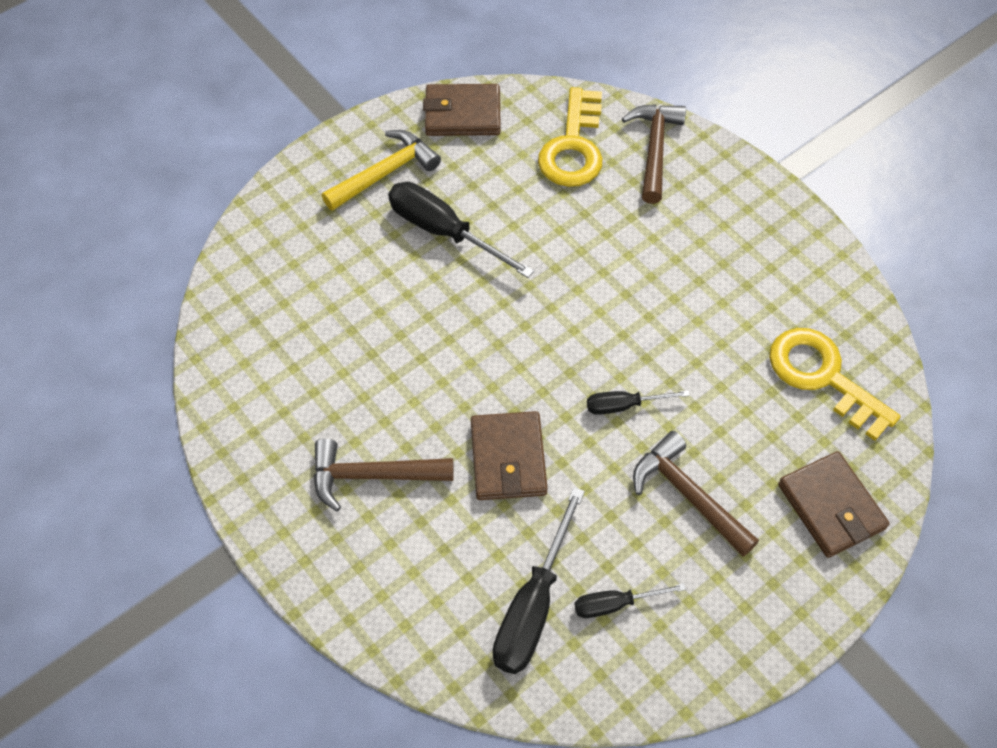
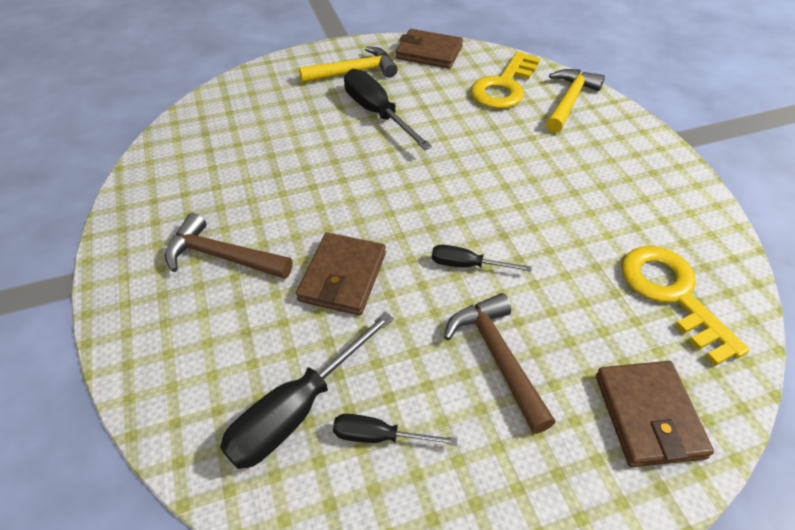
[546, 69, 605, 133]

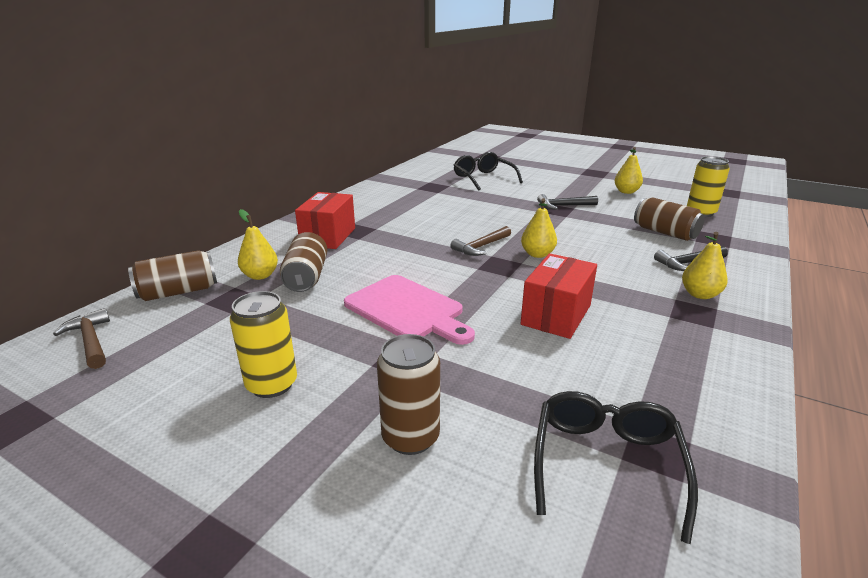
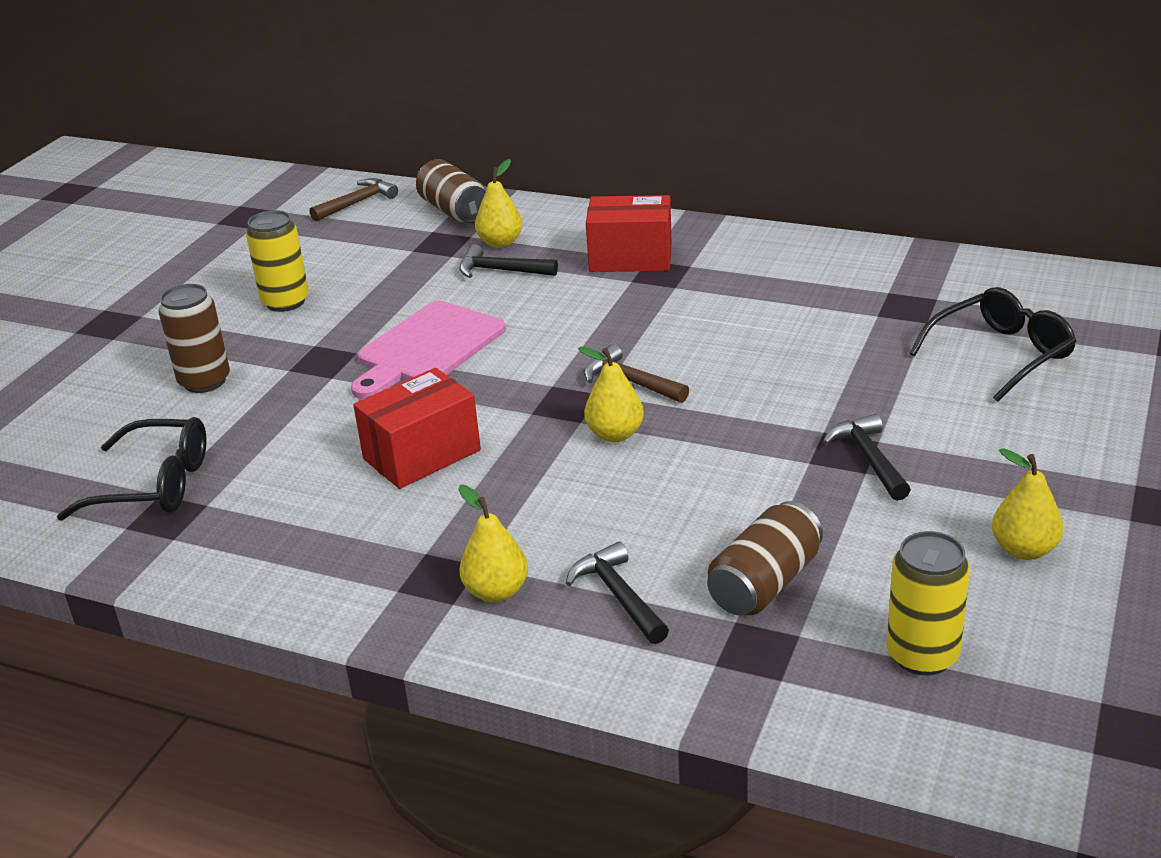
[353, 368, 481, 489]
[459, 244, 558, 278]

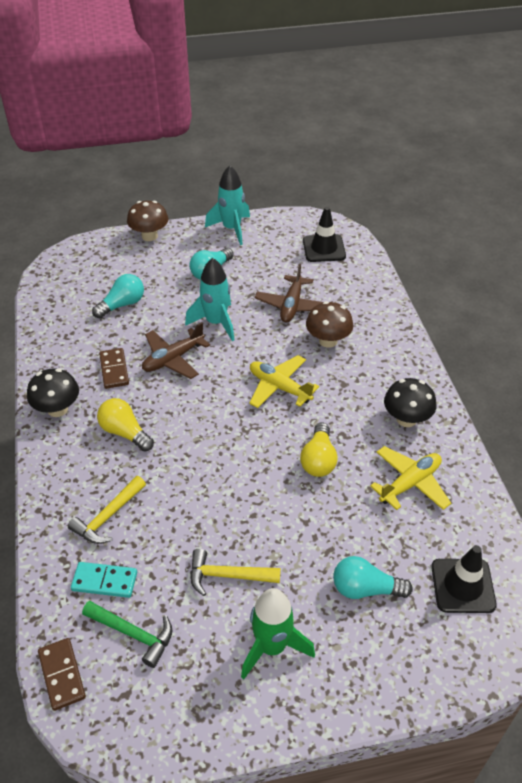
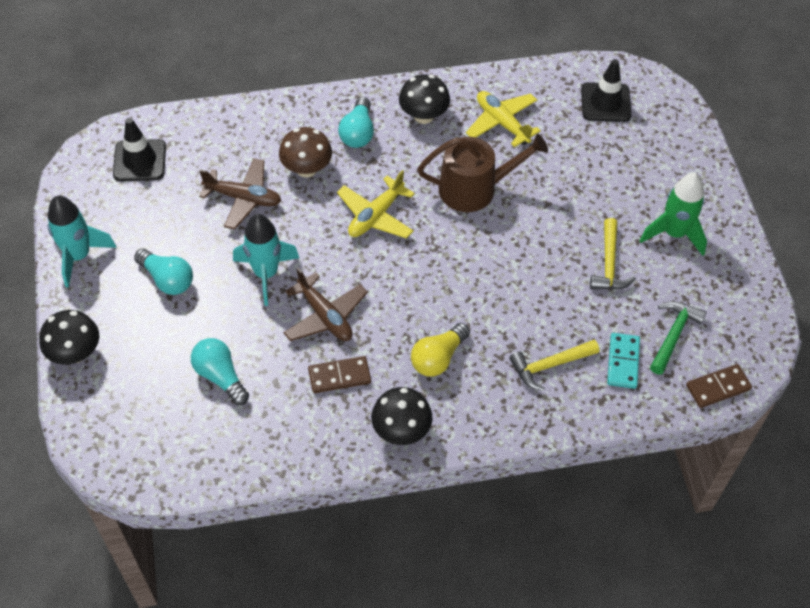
[39, 310, 99, 365]
[338, 97, 374, 148]
[418, 134, 548, 212]
[509, 340, 599, 391]

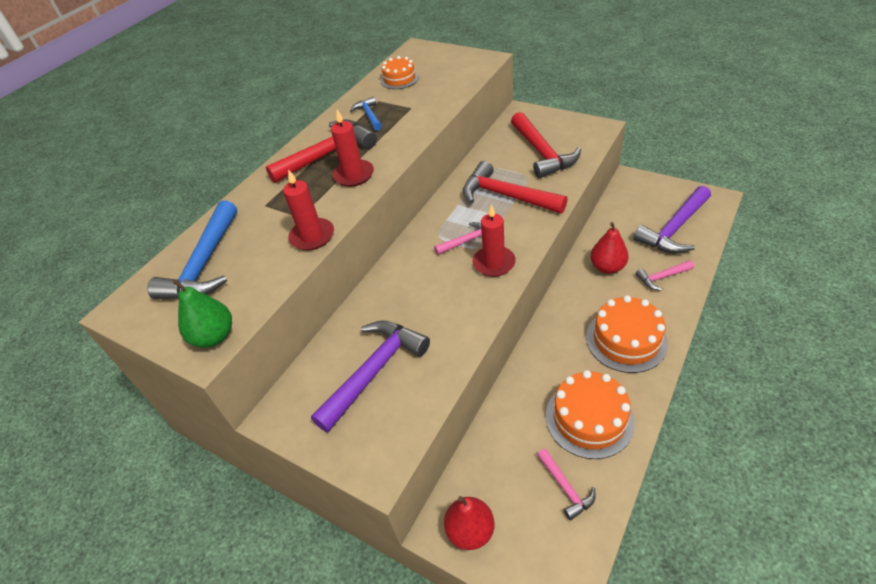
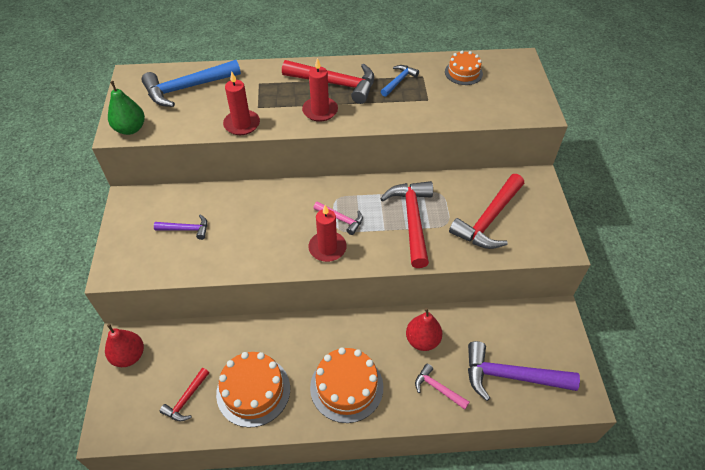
[154, 215, 207, 240]
[160, 368, 209, 421]

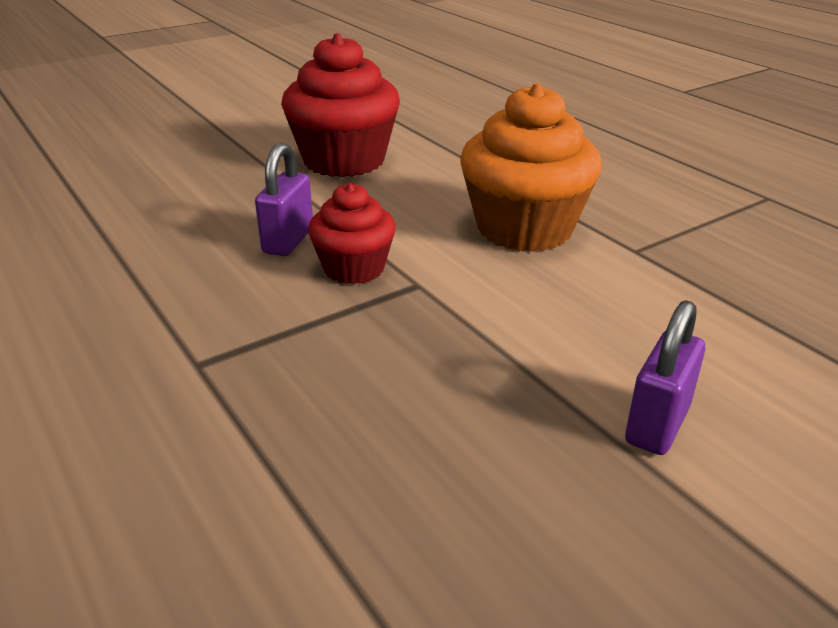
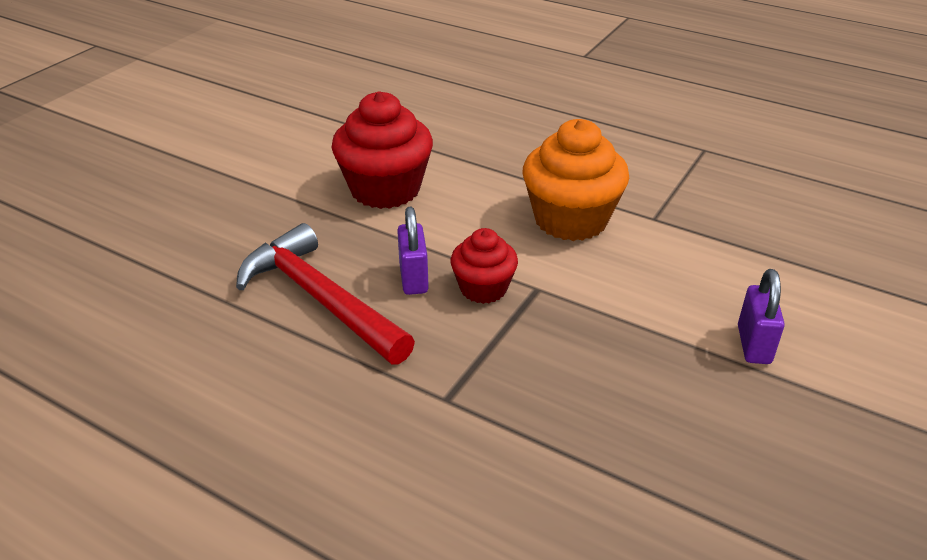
[236, 223, 415, 365]

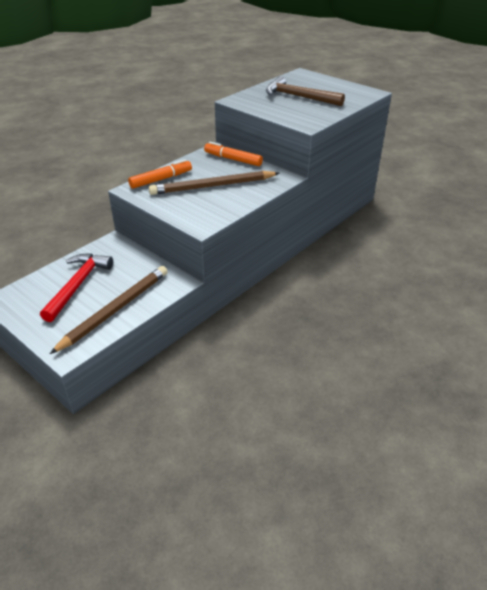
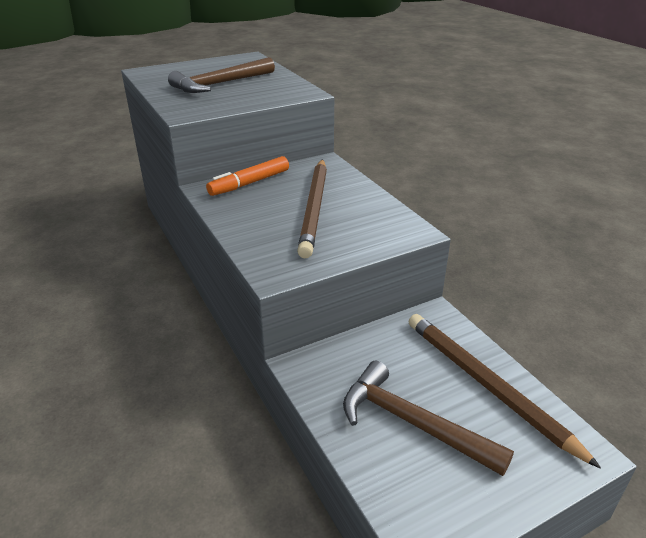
[343, 360, 514, 476]
[128, 159, 192, 189] (first image)

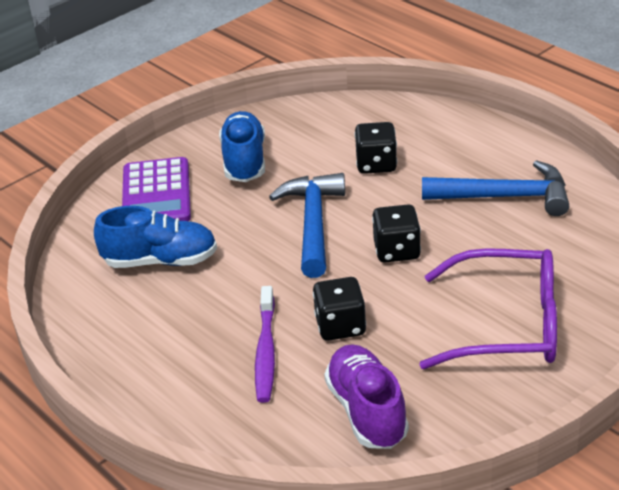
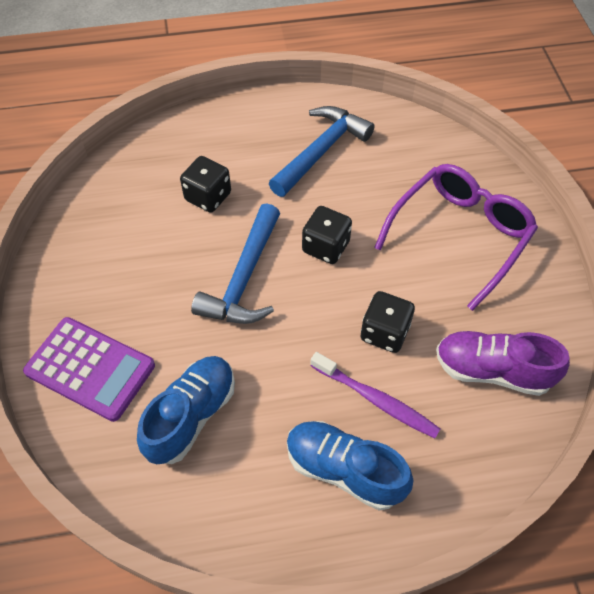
[191, 203, 280, 324]
[287, 421, 413, 510]

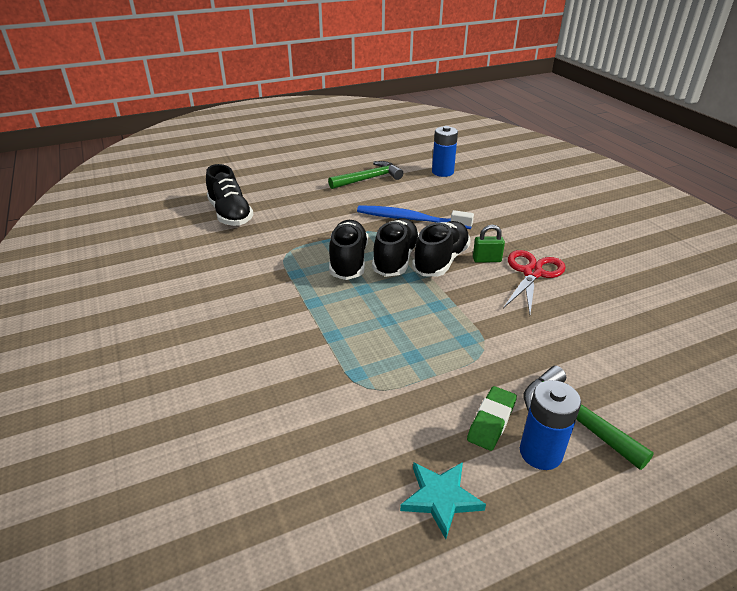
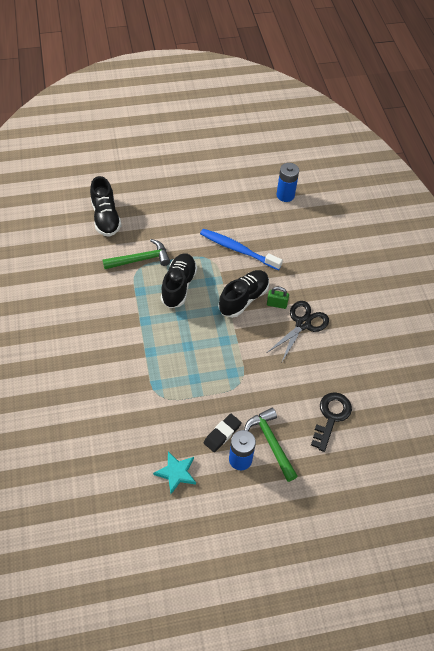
[102, 239, 170, 269]
[204, 413, 241, 452]
[268, 301, 329, 362]
[311, 392, 352, 452]
[372, 218, 419, 277] (first image)

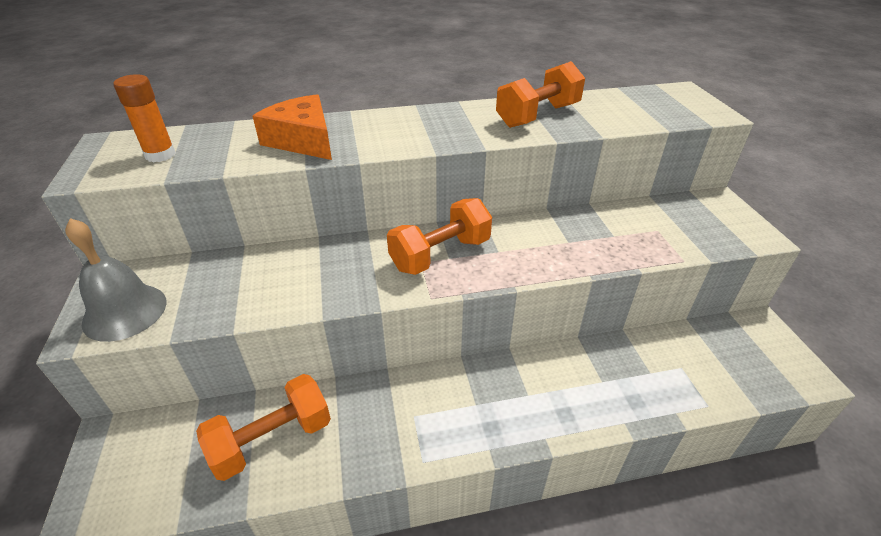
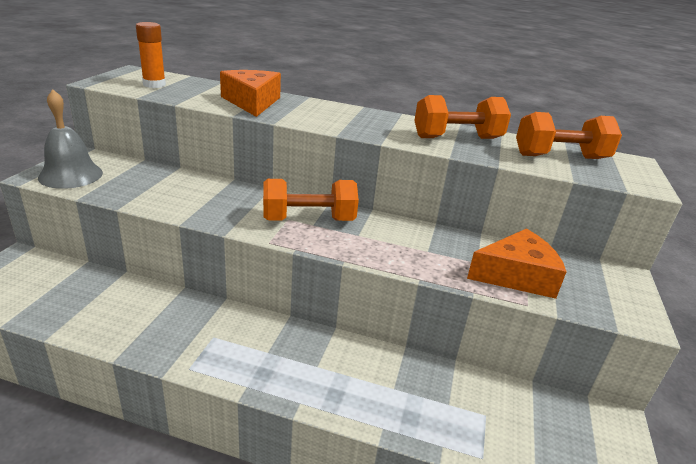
[467, 229, 567, 299]
[516, 112, 622, 159]

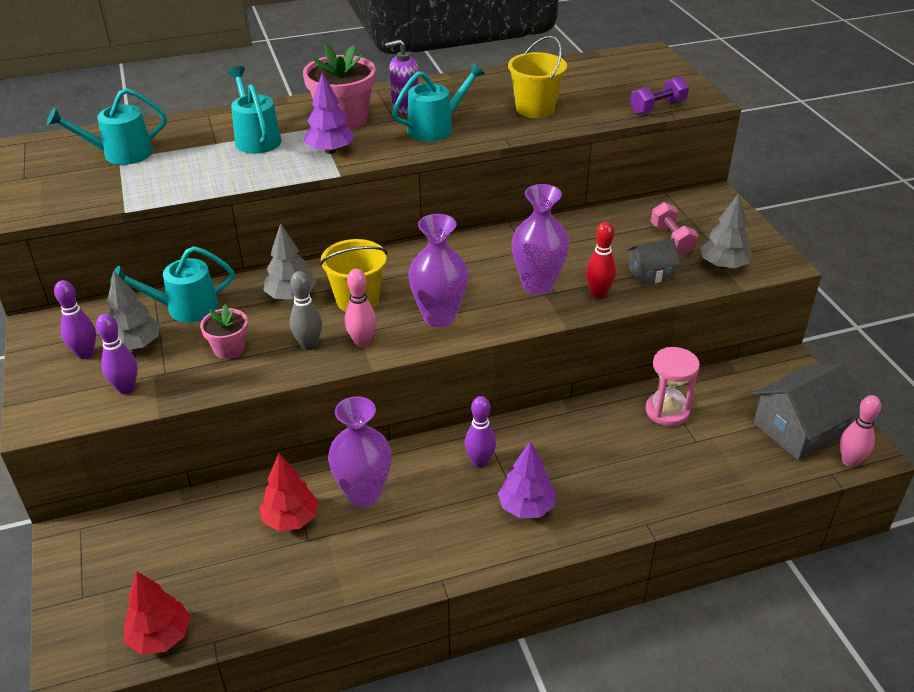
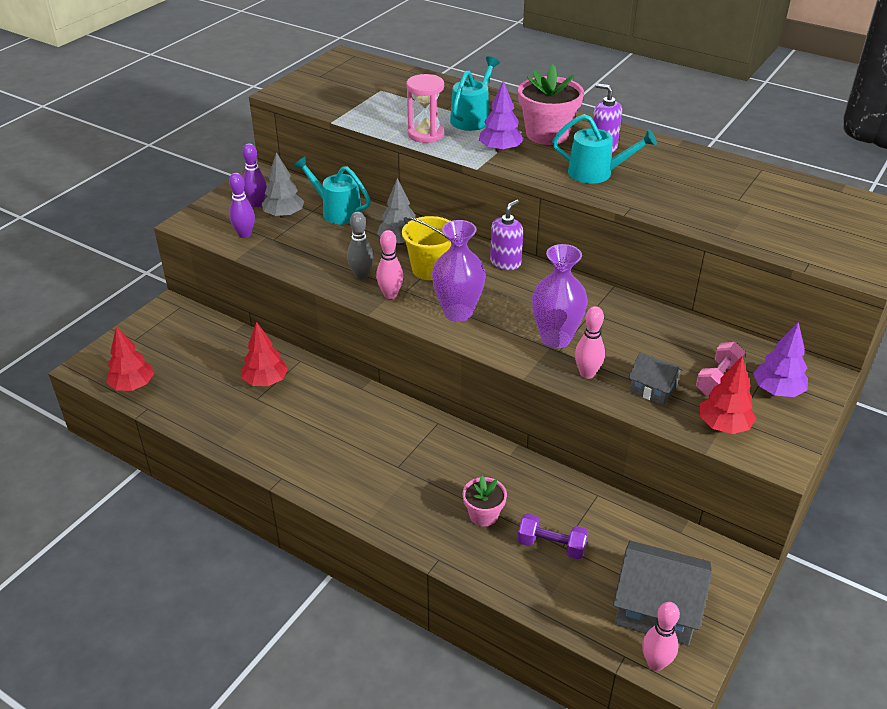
[406, 74, 444, 143]
[463, 476, 507, 527]
[490, 200, 523, 270]
[517, 513, 589, 560]
[575, 306, 605, 379]
[700, 357, 756, 434]
[753, 322, 808, 397]
[47, 88, 167, 165] (first image)
[328, 396, 392, 507] (first image)
[465, 396, 496, 468] (first image)
[508, 36, 567, 118] (first image)

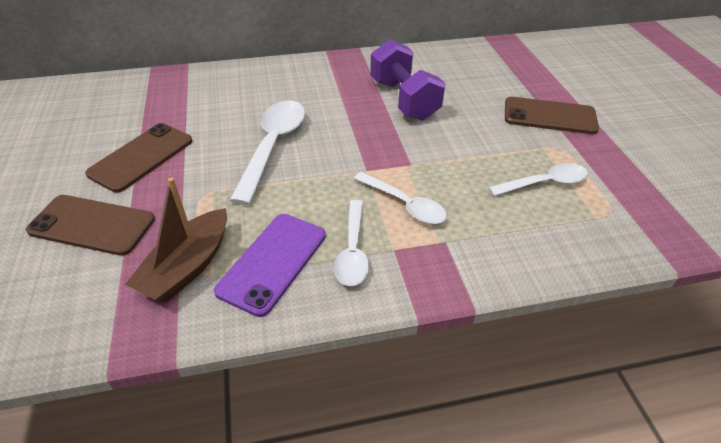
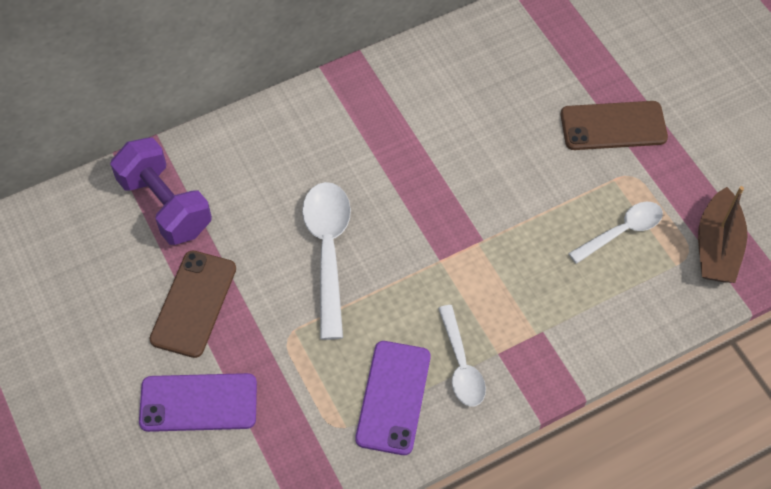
[110, 138, 212, 245]
[139, 373, 257, 432]
[698, 186, 748, 283]
[354, 172, 447, 224] (first image)

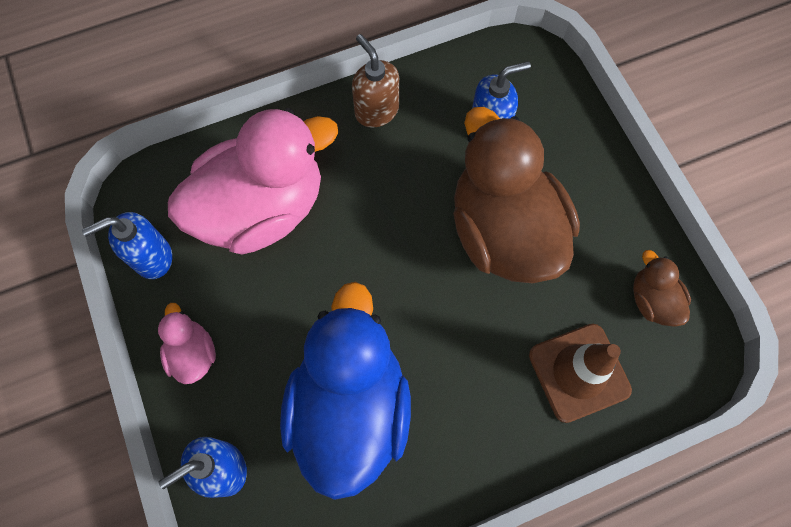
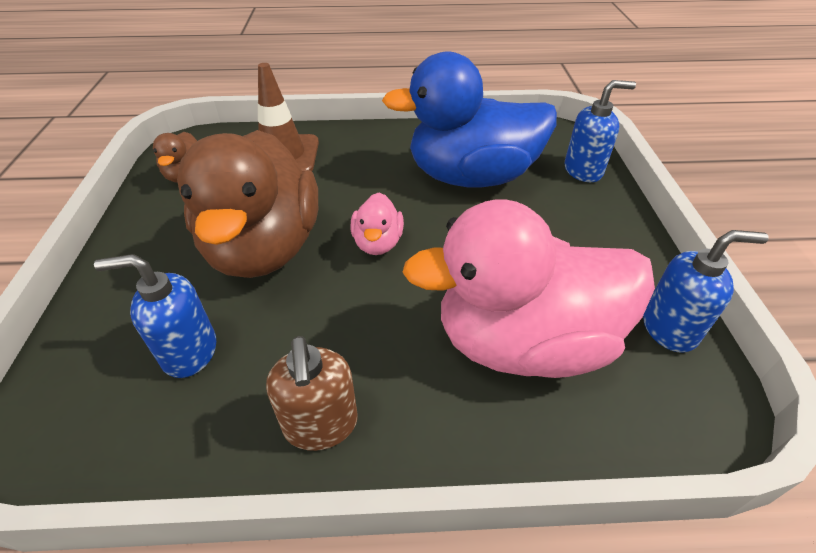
[350, 193, 404, 255]
[382, 51, 557, 188]

